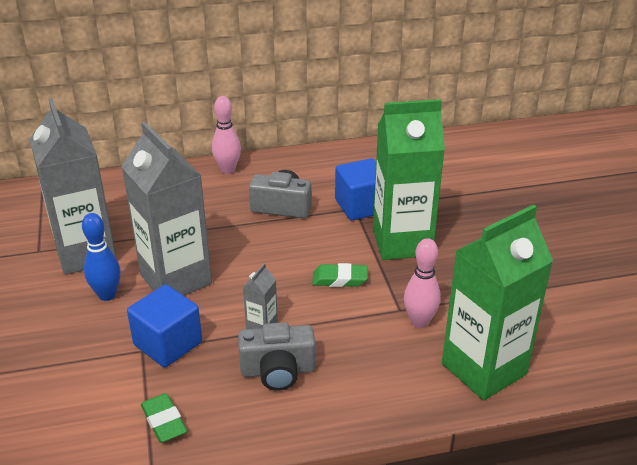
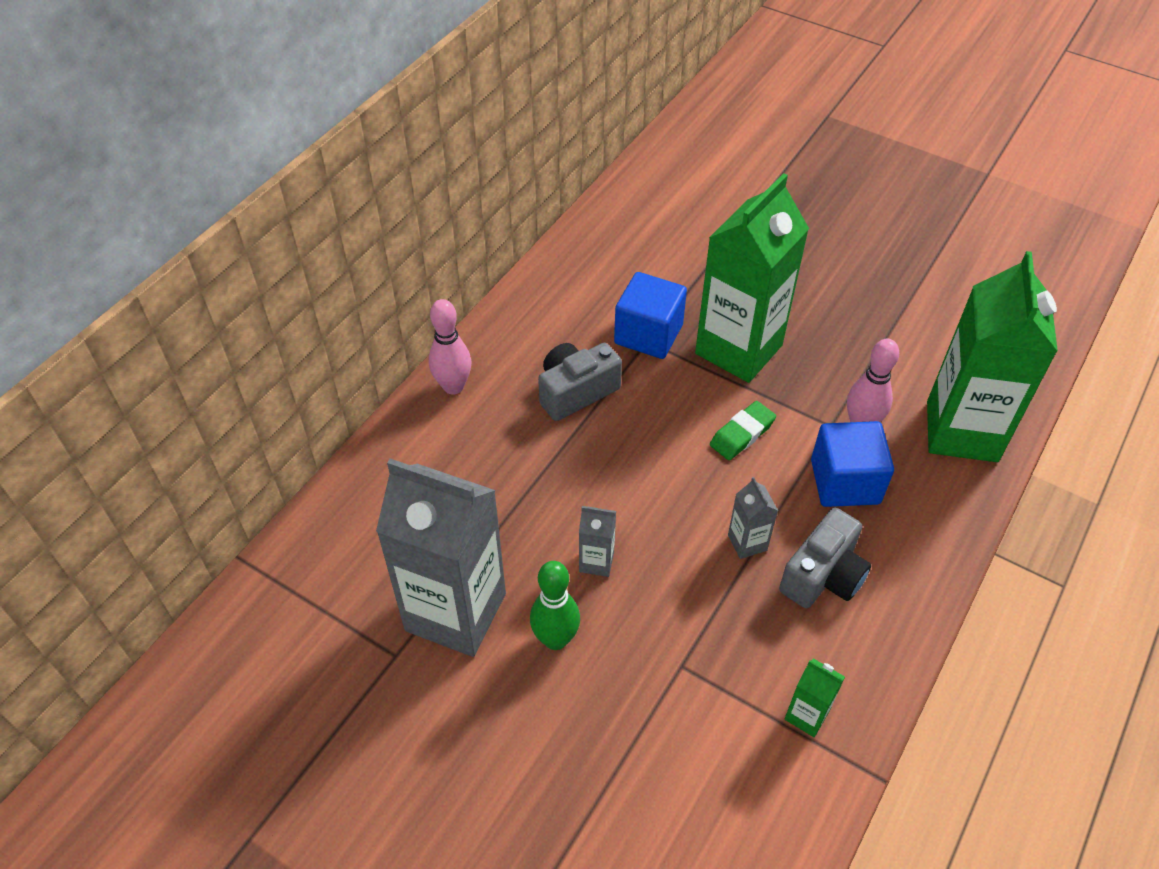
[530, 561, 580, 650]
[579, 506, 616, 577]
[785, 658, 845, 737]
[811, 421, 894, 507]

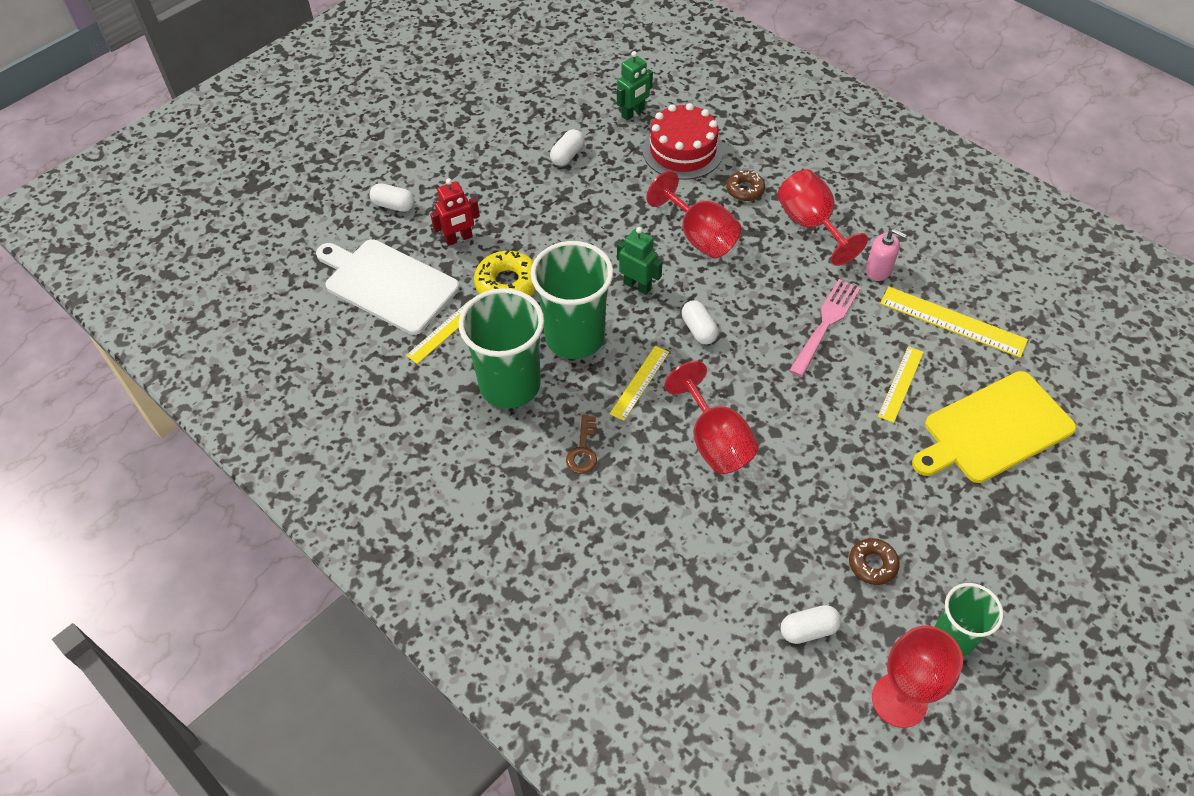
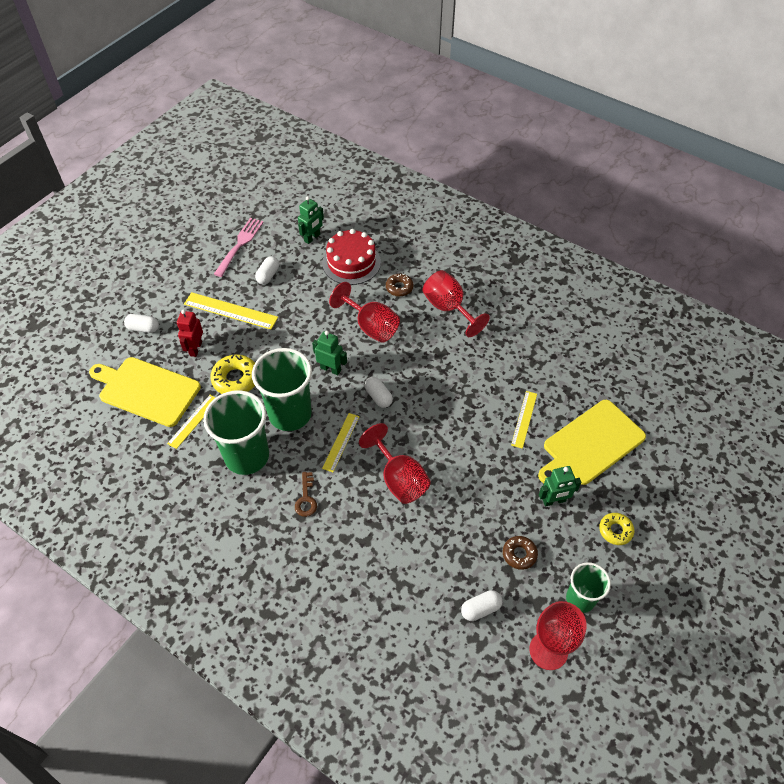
[89, 357, 201, 427]
[177, 310, 203, 357]
[184, 292, 278, 329]
[214, 218, 264, 277]
[539, 466, 581, 506]
[599, 513, 634, 545]
[866, 229, 907, 281] (first image)

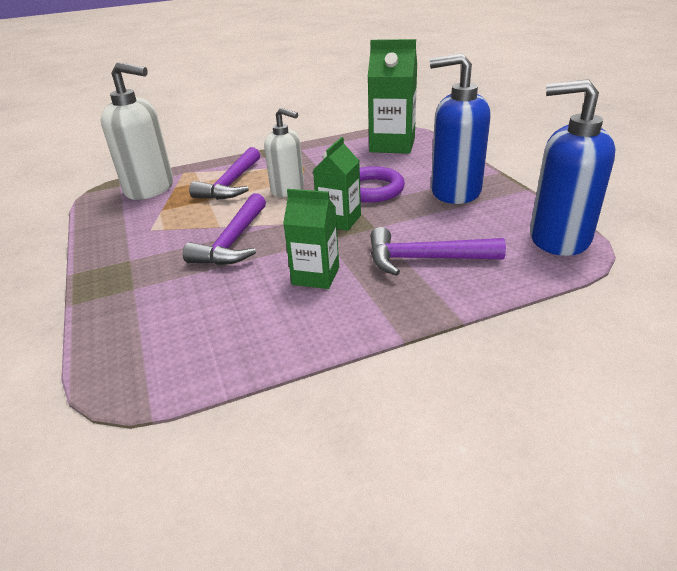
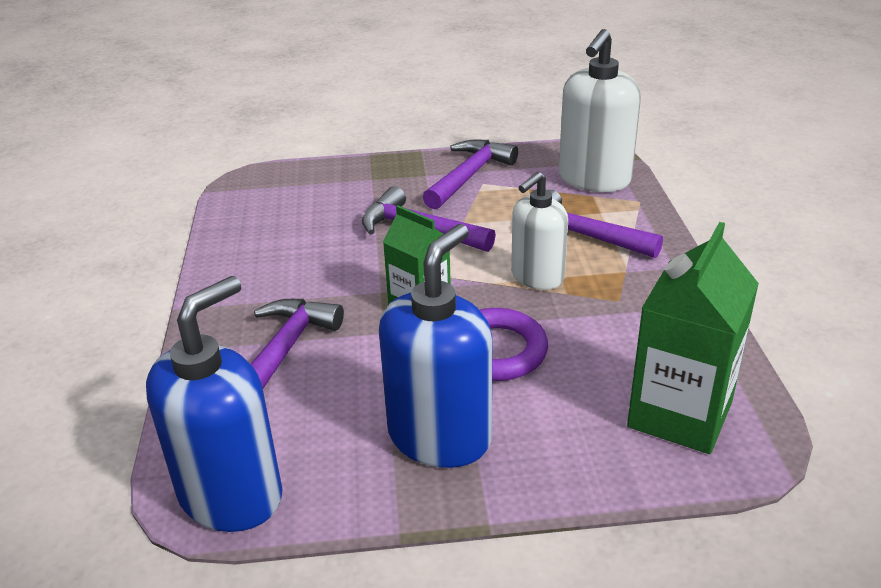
[423, 139, 518, 210]
[283, 189, 339, 289] (first image)

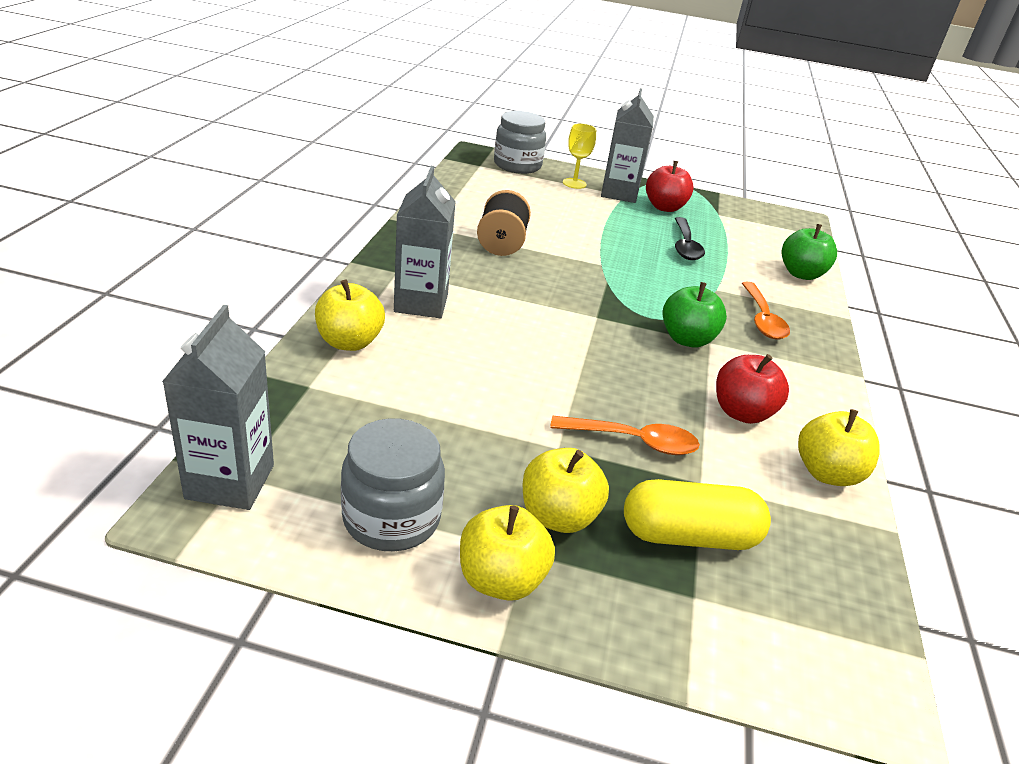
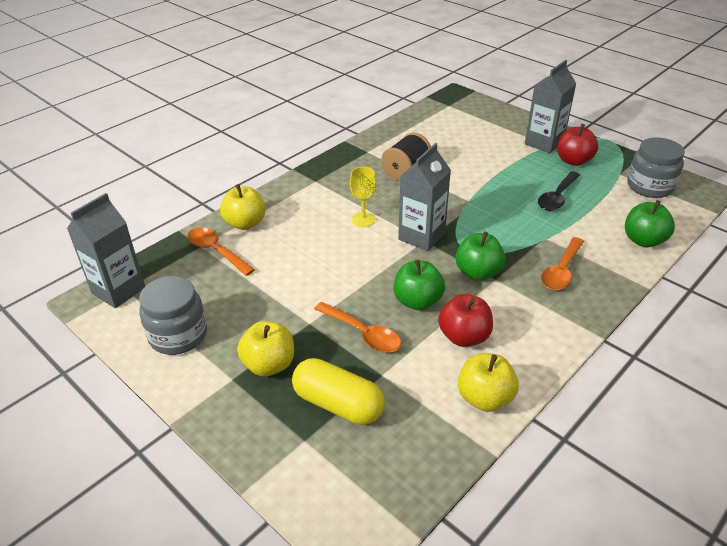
[188, 227, 255, 276]
[350, 167, 376, 227]
[394, 259, 445, 310]
[398, 143, 451, 251]
[627, 137, 685, 198]
[460, 505, 555, 601] (first image)

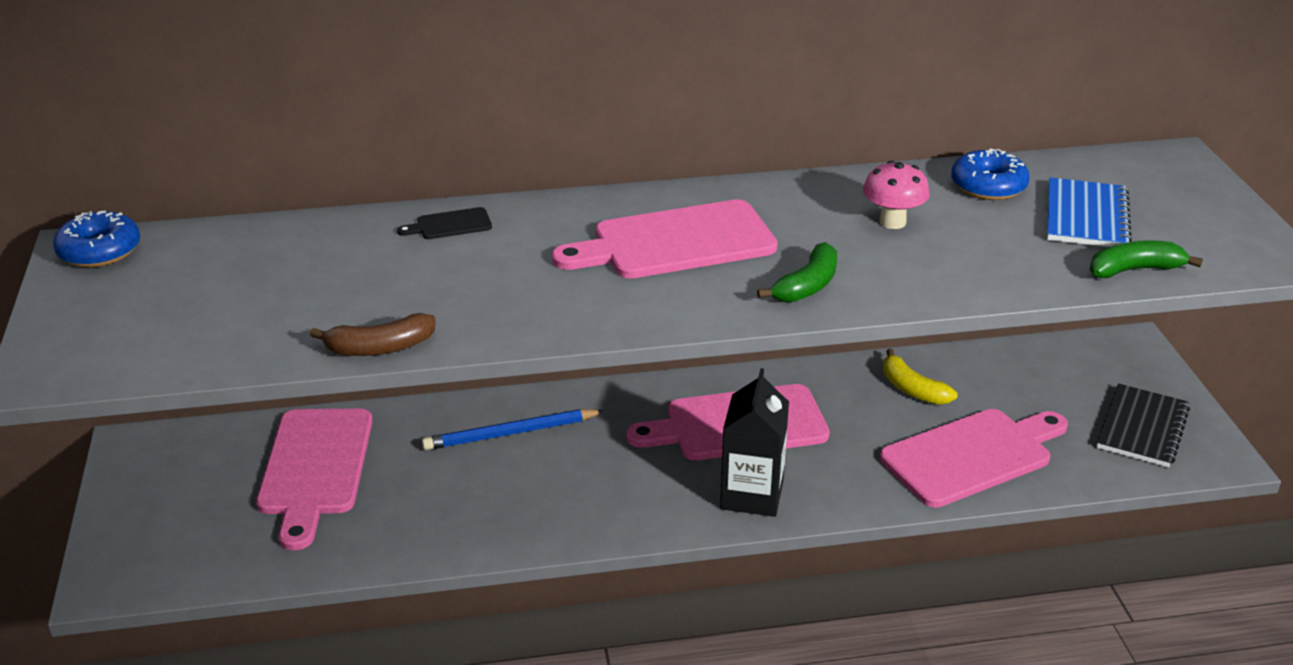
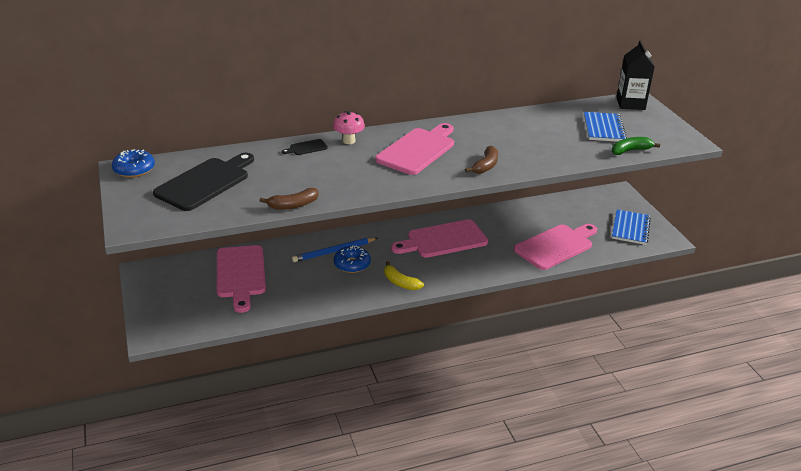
[153, 153, 254, 211]
[333, 111, 365, 144]
[333, 245, 371, 273]
[375, 123, 454, 175]
[384, 261, 424, 290]
[465, 145, 498, 174]
[612, 209, 651, 245]
[616, 40, 655, 110]

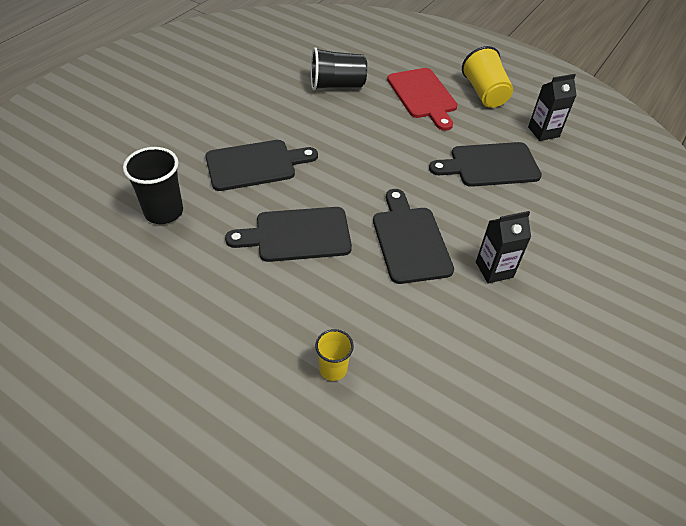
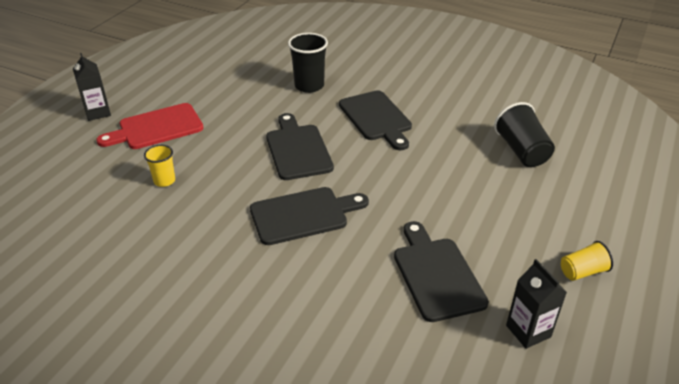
[73, 53, 111, 121]
[96, 103, 203, 149]
[561, 241, 613, 281]

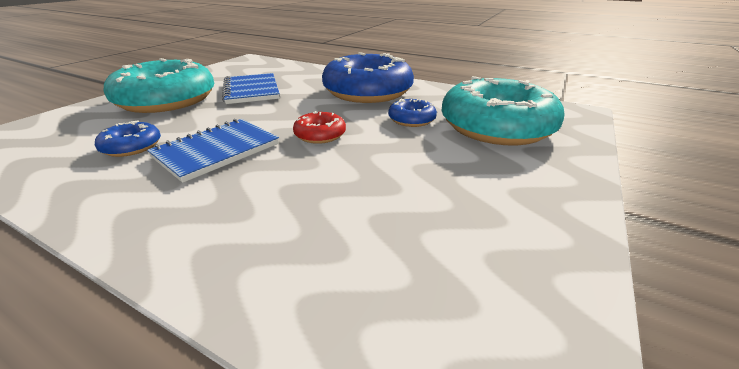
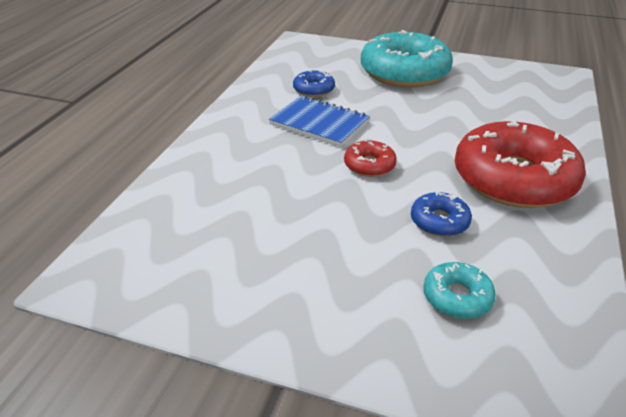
[423, 262, 496, 319]
[455, 120, 586, 208]
[222, 73, 280, 104] (first image)

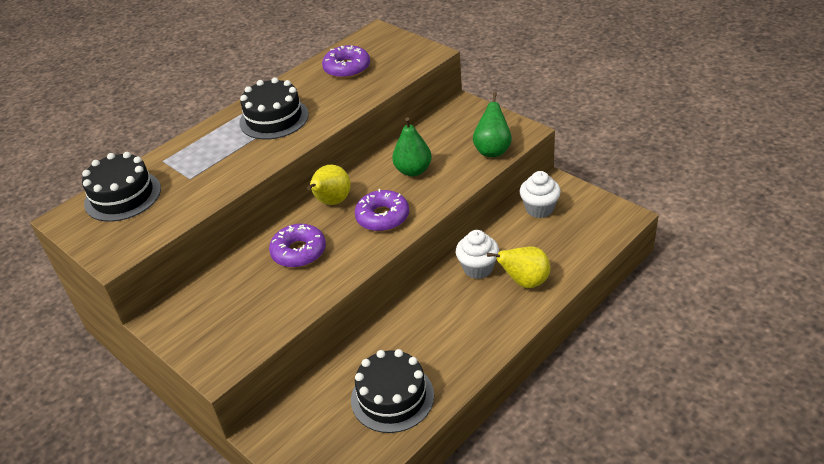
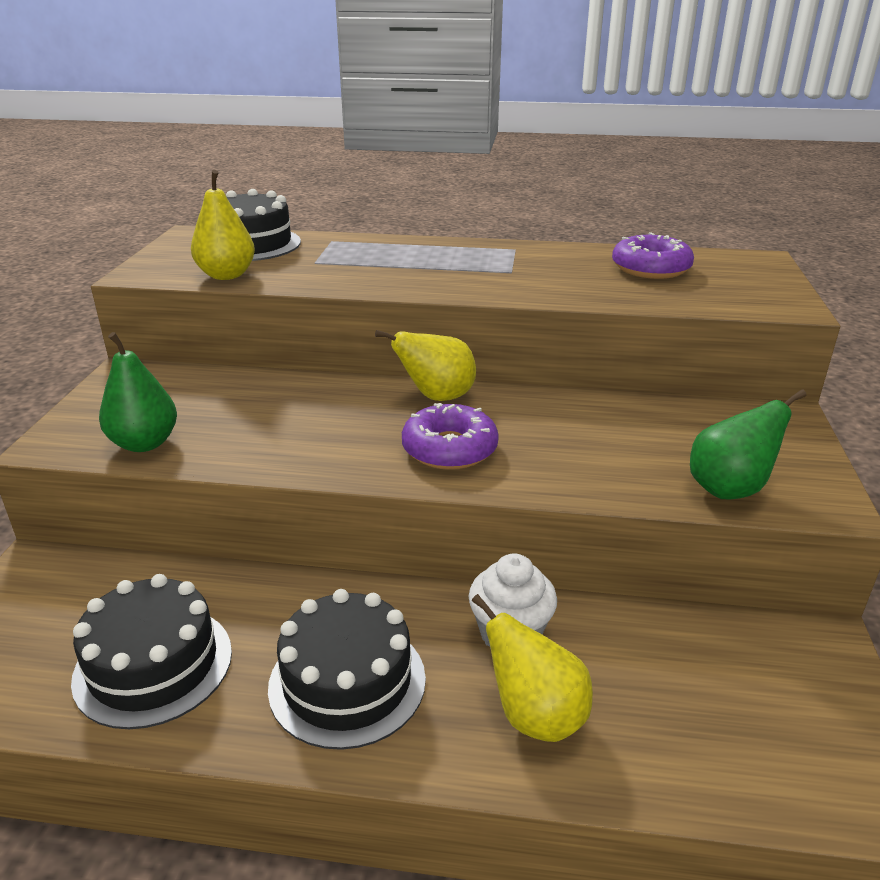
[99, 332, 177, 452]
[191, 170, 255, 280]
[268, 589, 426, 750]
[269, 224, 326, 268] (first image)
[520, 171, 561, 218] (first image)

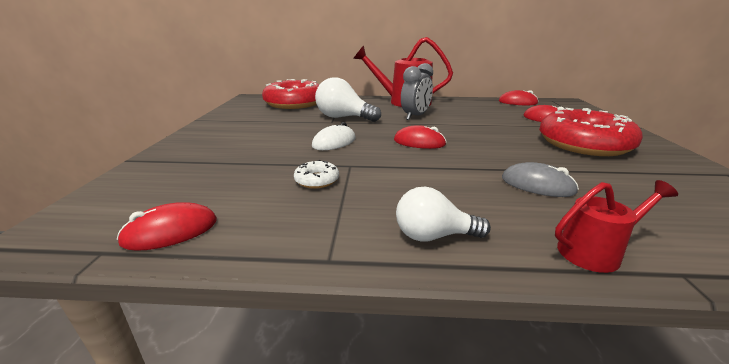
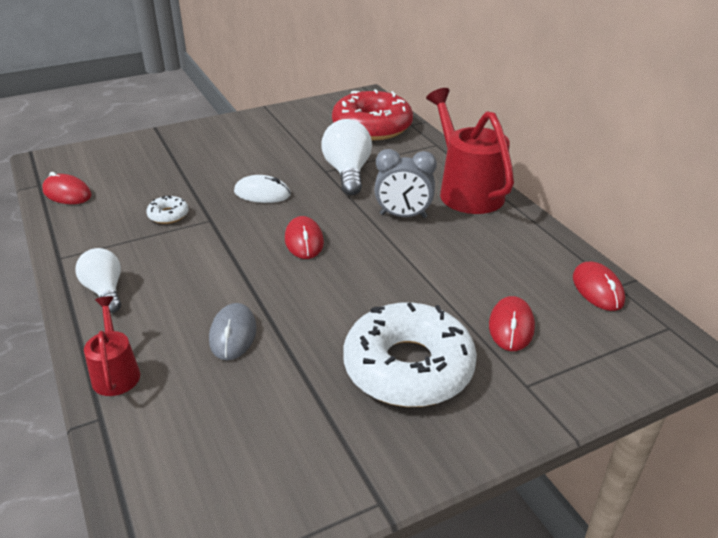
[84, 296, 140, 396]
[343, 302, 477, 407]

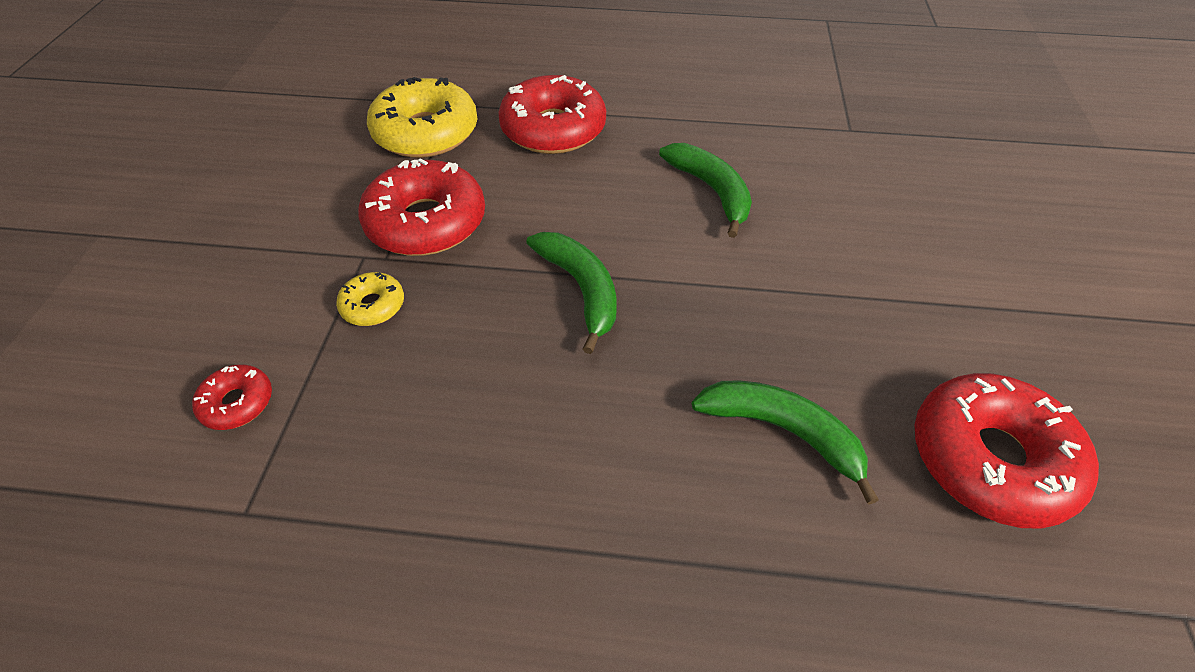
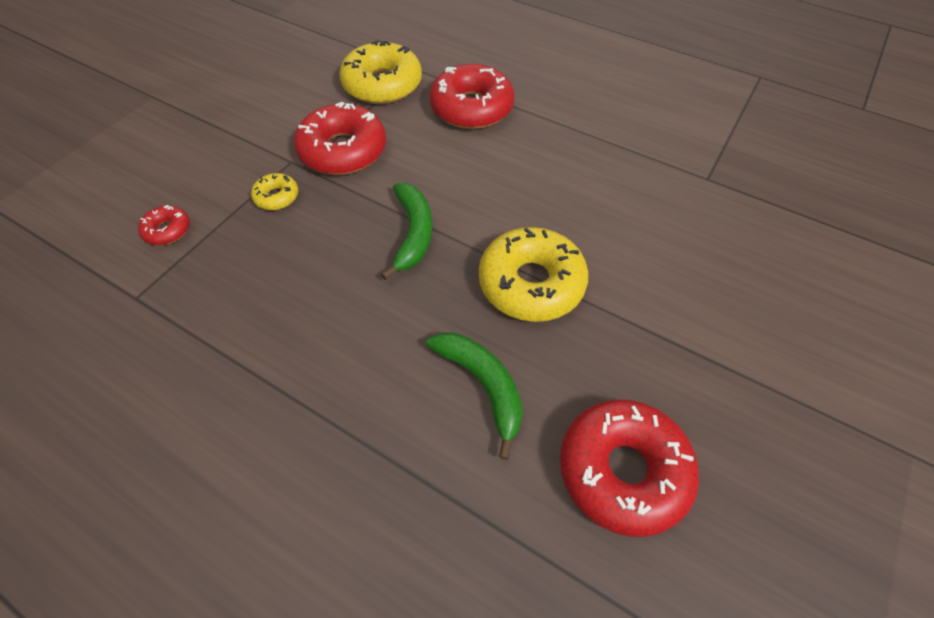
[479, 227, 589, 322]
[659, 143, 752, 238] (first image)

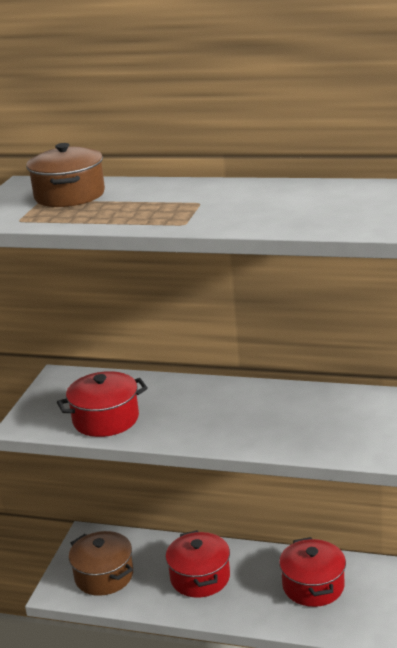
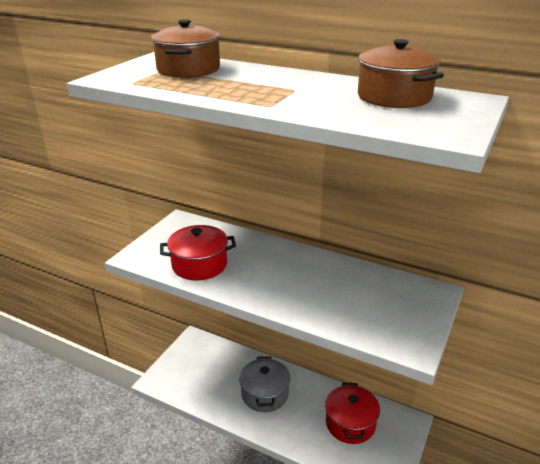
[239, 356, 290, 412]
[358, 39, 444, 108]

